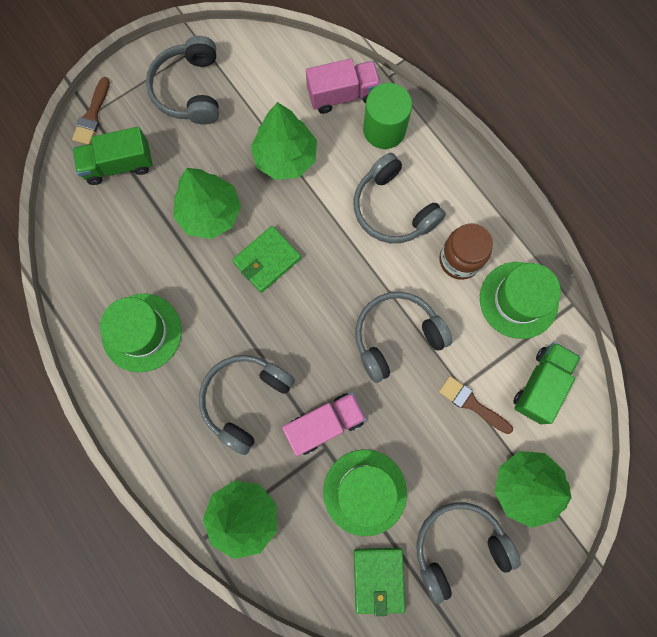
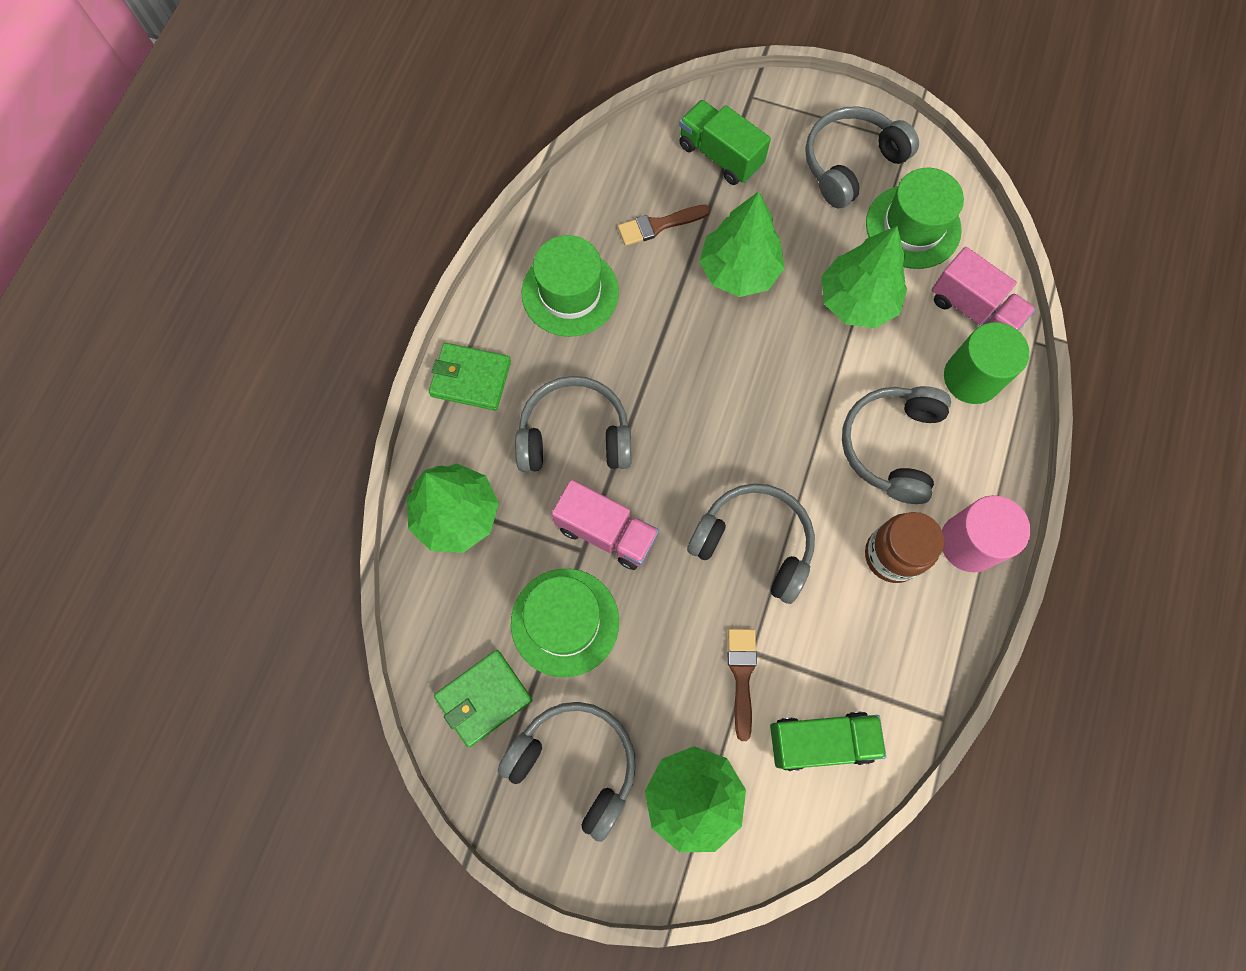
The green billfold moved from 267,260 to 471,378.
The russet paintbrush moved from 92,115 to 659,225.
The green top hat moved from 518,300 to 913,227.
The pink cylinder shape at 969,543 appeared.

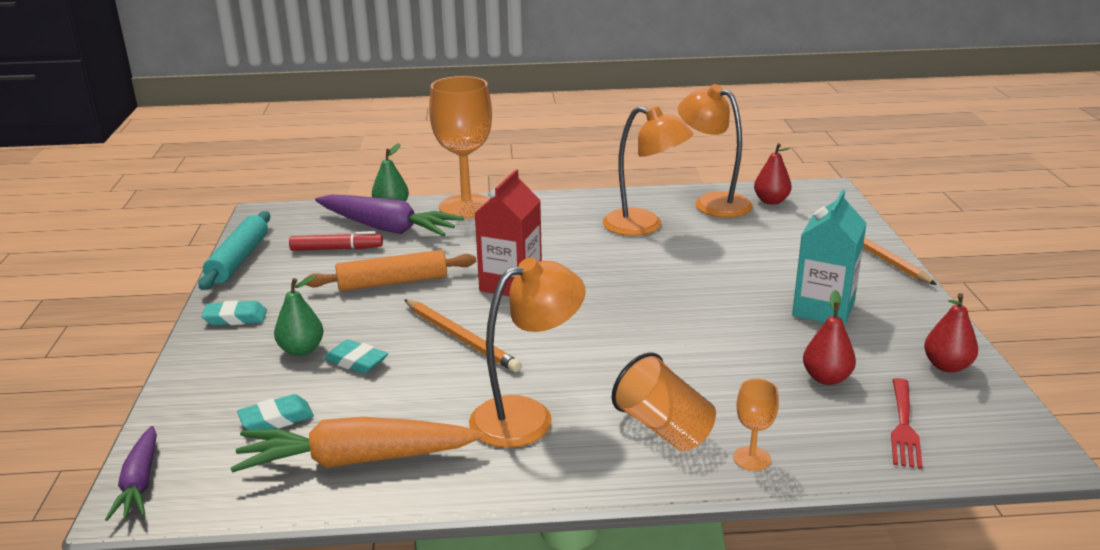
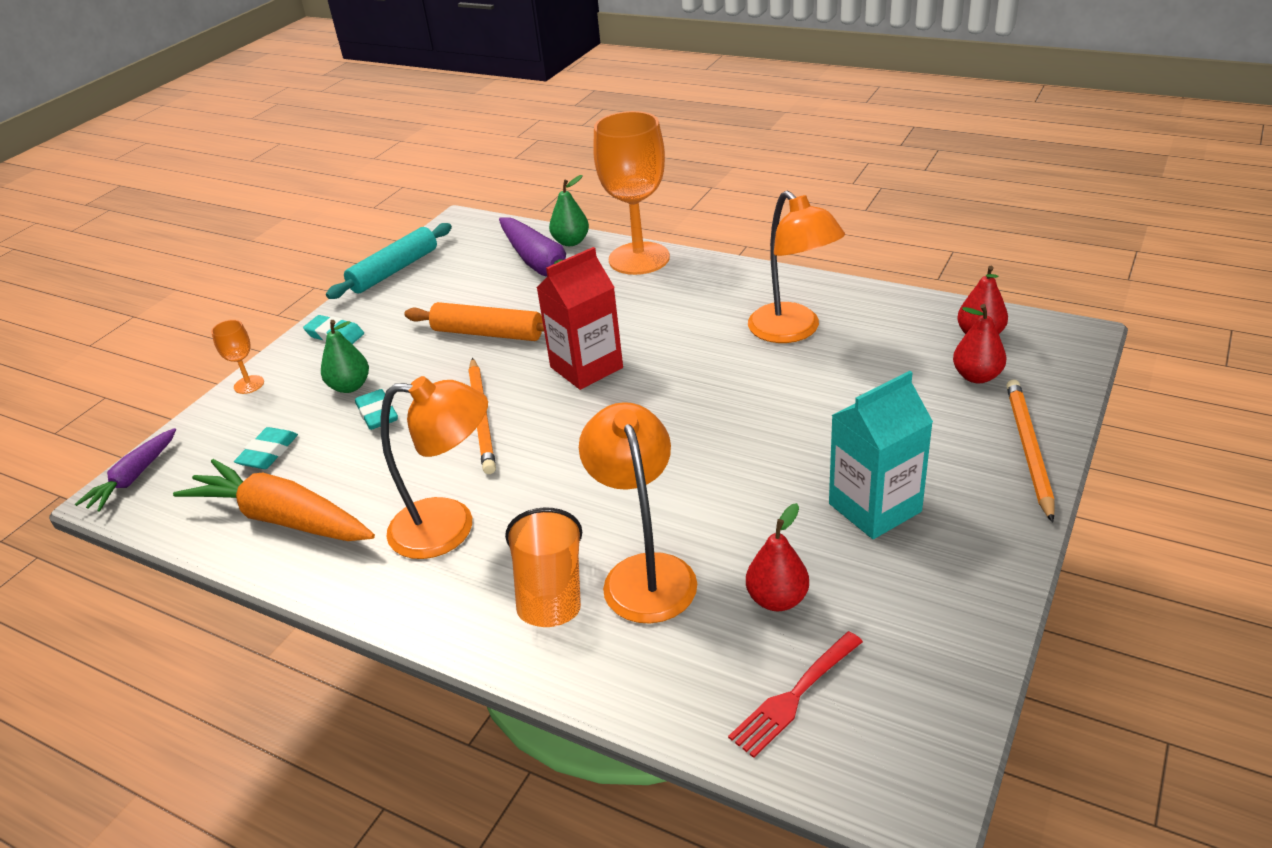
The bright orange wine glass moved from 751,458 to 249,384.
The turquoise gum eraser at 276,419 turned 75 degrees counterclockwise.
The bright orange reading lamp moved from 713,202 to 645,573.
The crimson toy pear moved from 947,366 to 977,376.
The crimson felt pen at 336,249 disappeared.

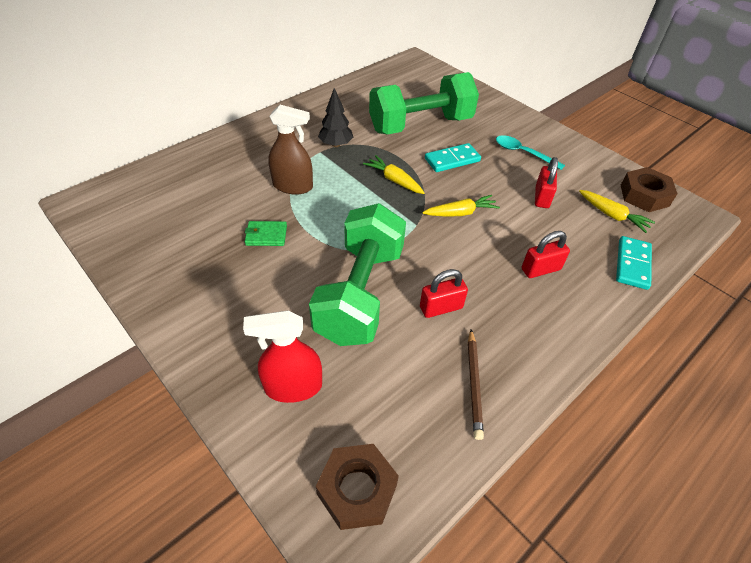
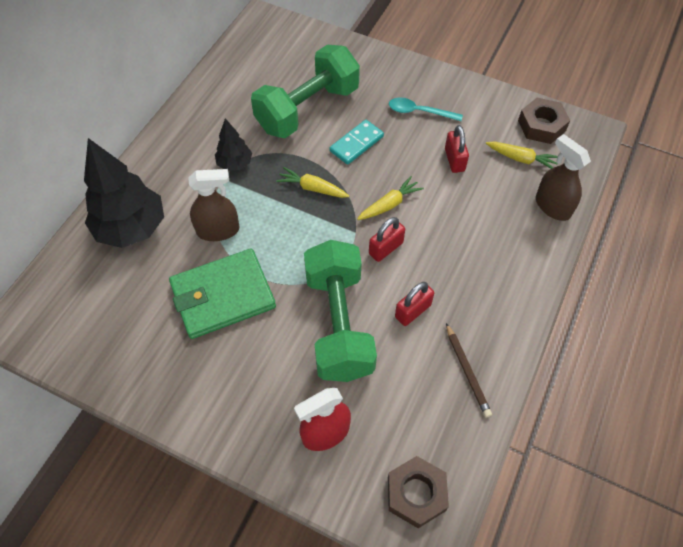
The jet-black tree at 131,228 appeared.
The green billfold at 266,235 changed to 2.31 times the size.
The crimson padlock moved from 540,269 to 386,248.
The turquoise domino piece at 632,264 was replaced by the russet spray cleaner at 552,206.

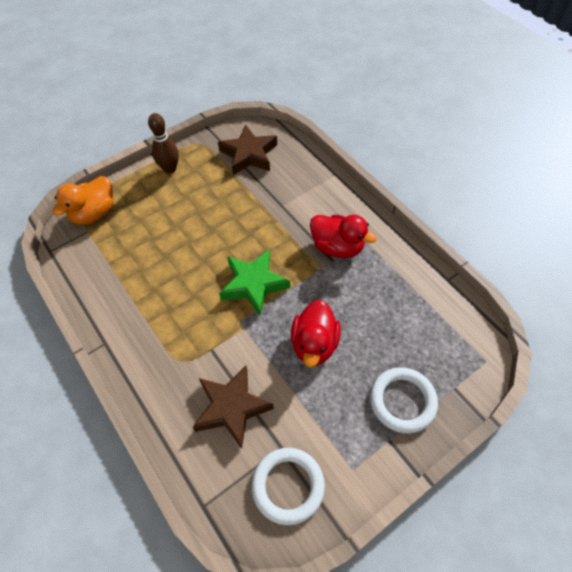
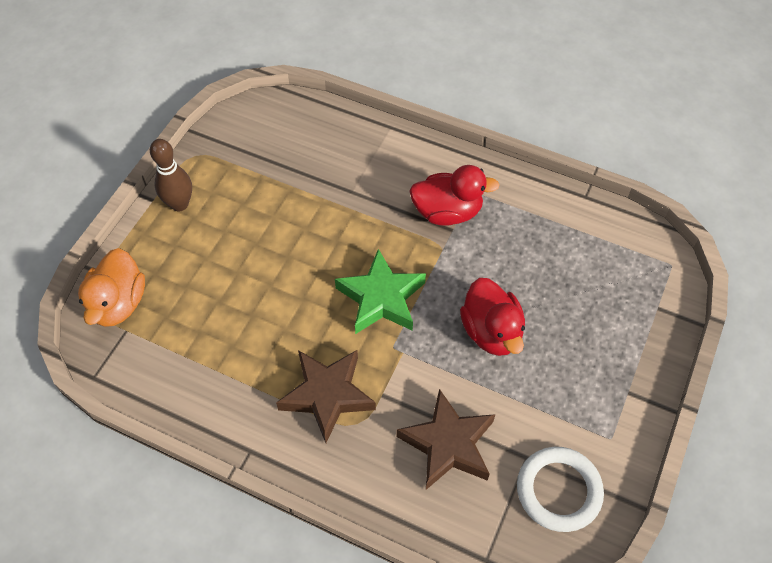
The russet star moved from 249,154 to 327,395.
The pure white ring at 402,401 disappeared.

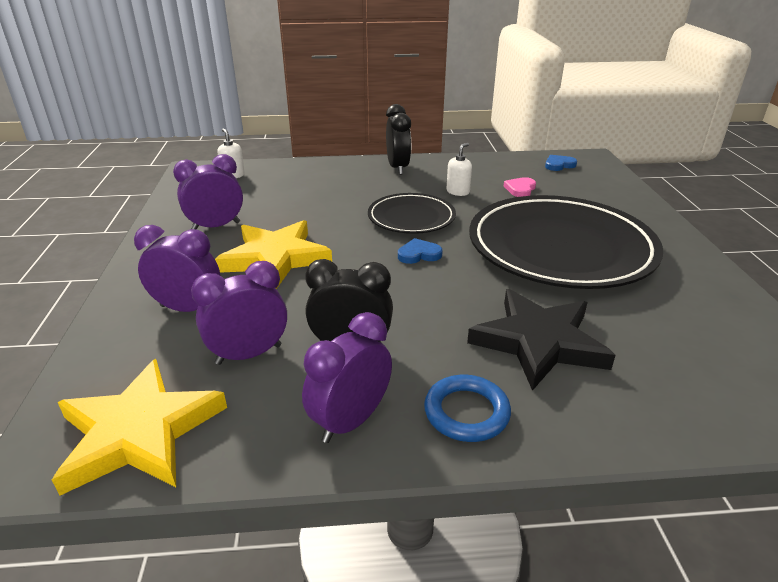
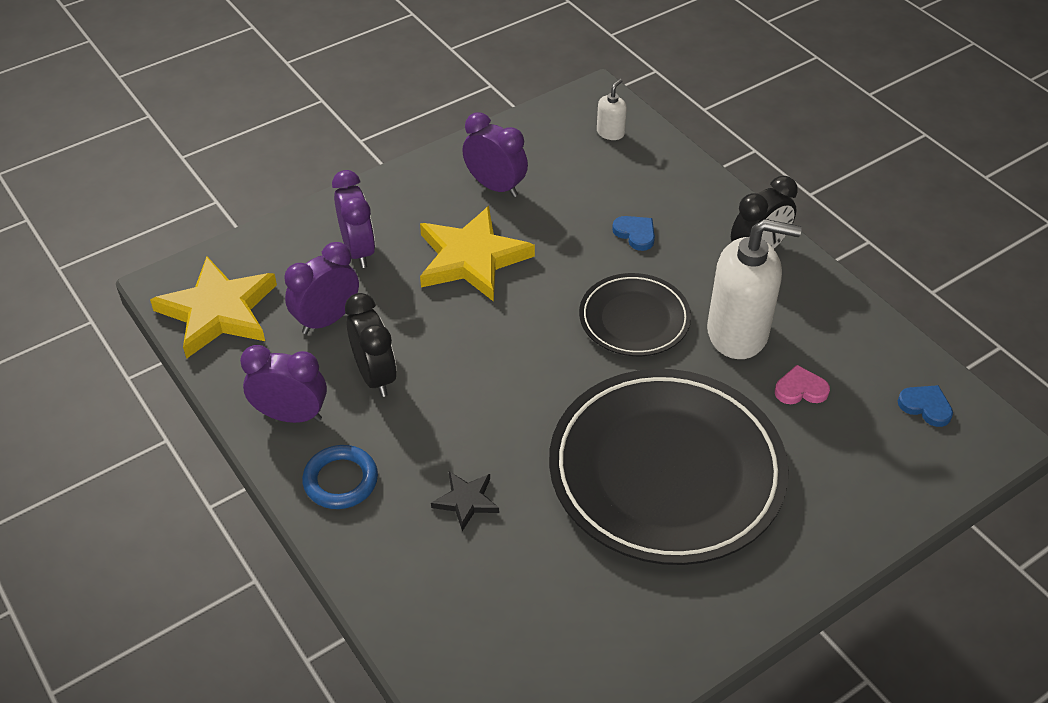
The purple alarm clock at 249,354 turned 75 degrees counterclockwise.
The jet-black star at 539,342 changed to 0.48 times the size.
The blue heart shape moved from 419,254 to 635,234.
The pure white pump bottle at 458,192 changed to 2.25 times the size.

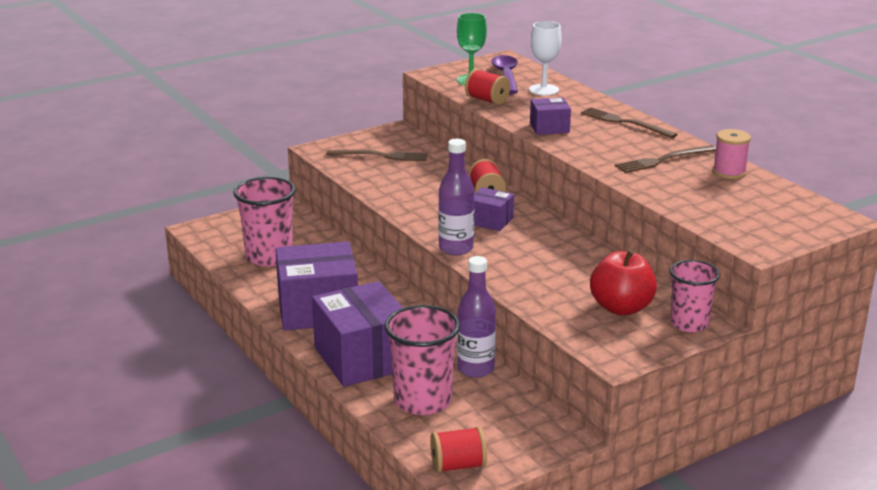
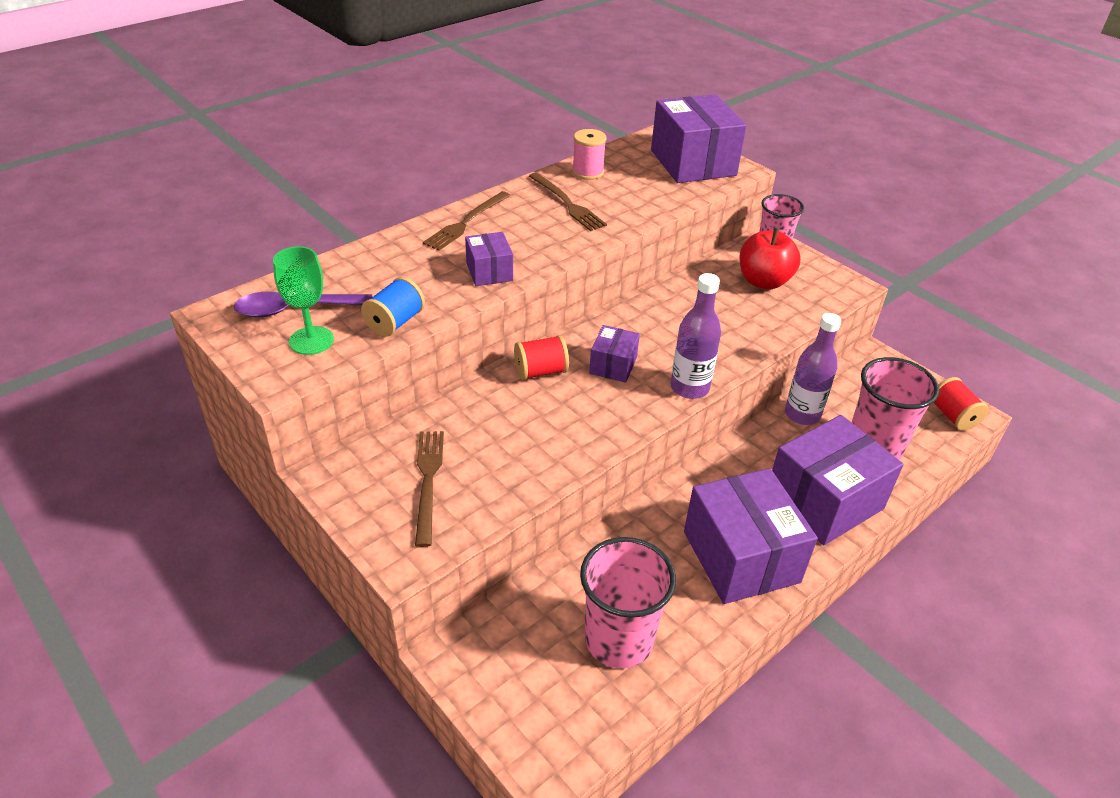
The crimson spool at 487,100 became the blue spool at 395,322.
The purple box at 693,163 appeared.
The pure white wine glass at 544,90 disappeared.

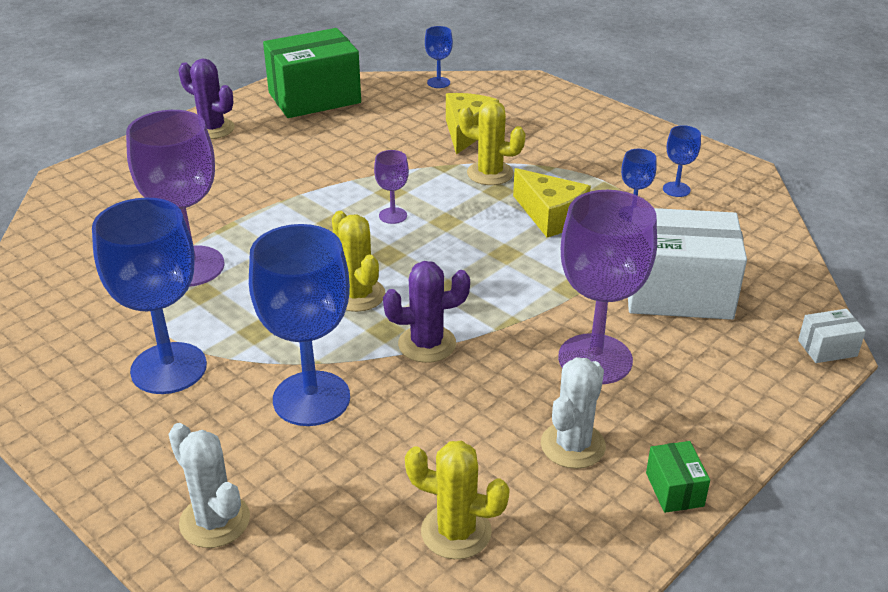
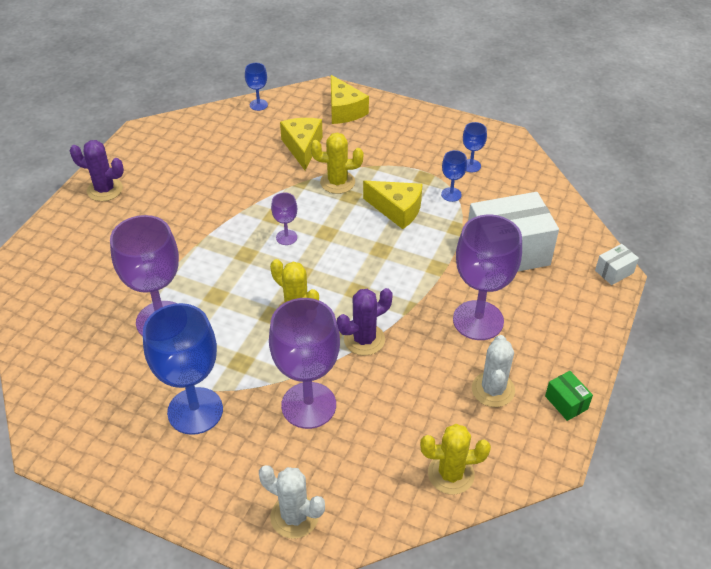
The blue wine glass at 311,398 became the purple wine glass at 308,405.
The golden cheese at 344,110 appeared.
The green box at 314,98 disappeared.

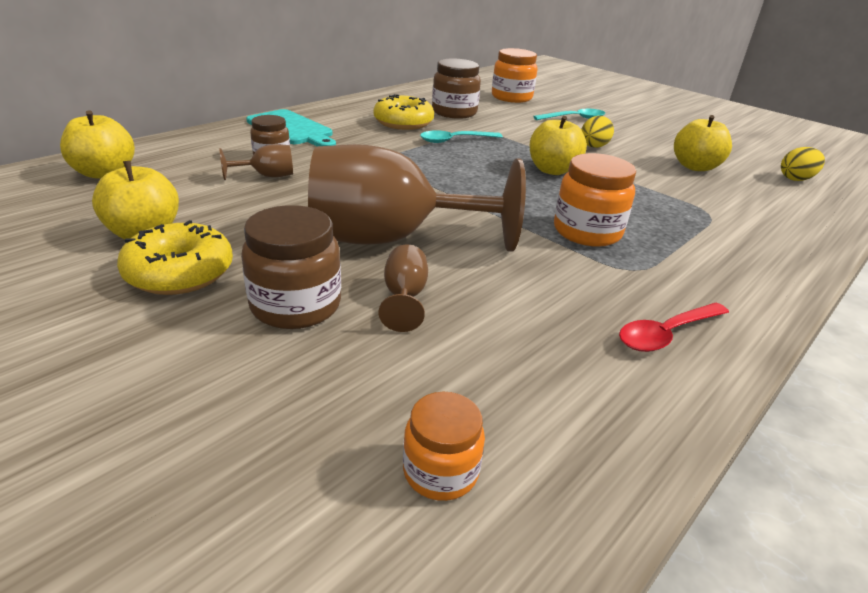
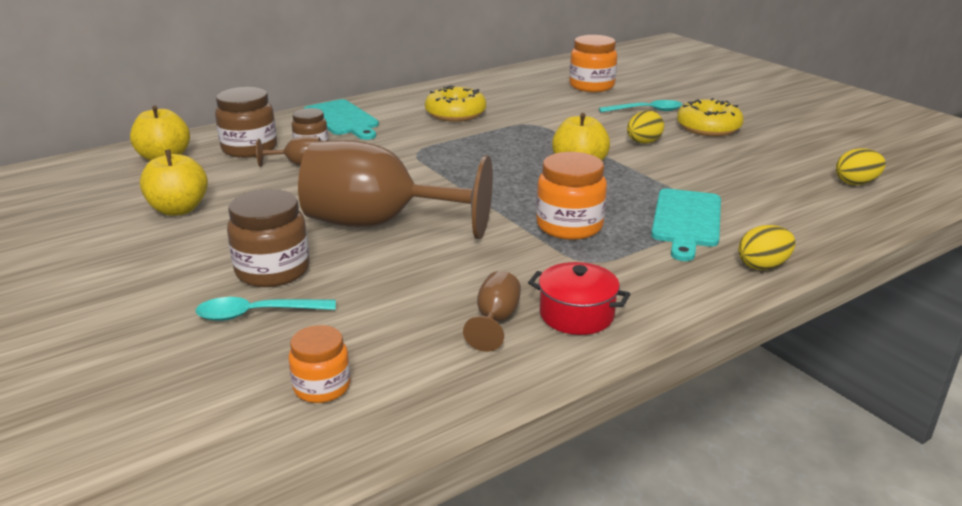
The turquoise tablespoon moved from 455,140 to 257,314.
The russet preserve jar moved from 454,112 to 249,148.
The russet wine glass moved from 404,297 to 495,320.
The crimson tablespoon at 666,334 was replaced by the crimson pot at 576,315.
The turquoise bread board at 686,221 appeared.
The golden doughnut moved from 180,272 to 708,128.
The golden egg shape at 763,266 appeared.
The golden apple fruit at 695,167 disappeared.

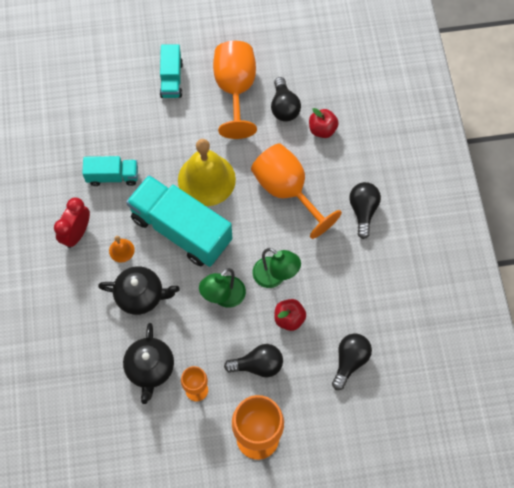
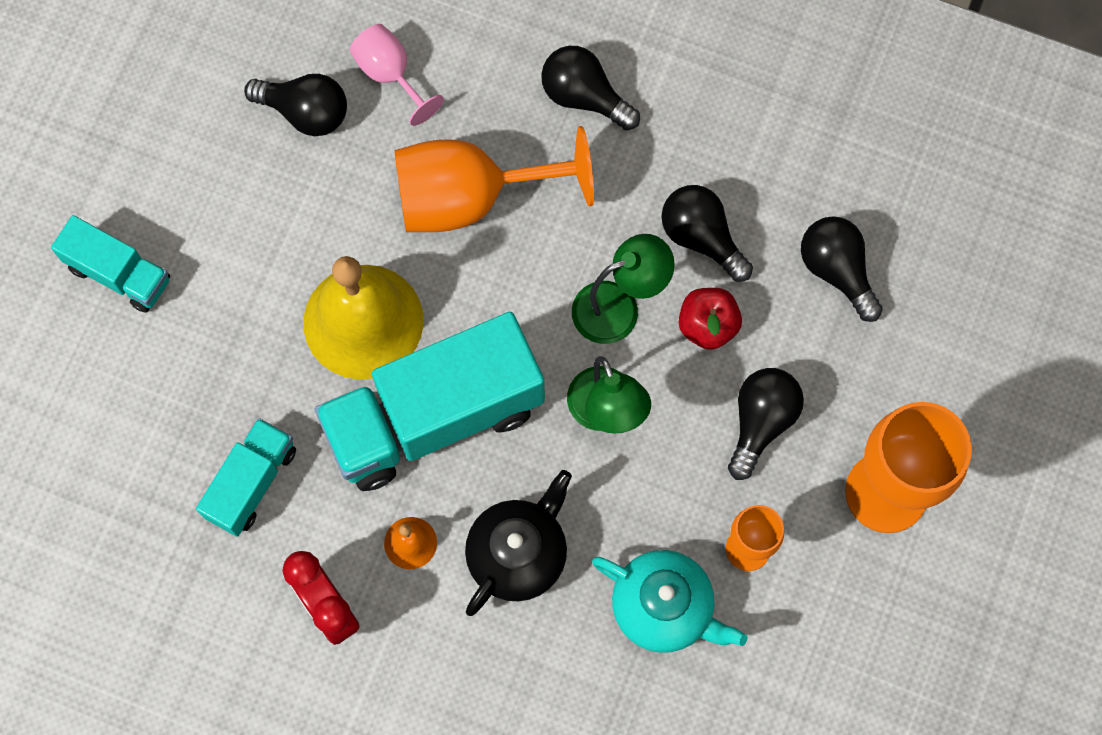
The crimson apple fruit at 322,129 was replaced by the pink wine glass at 390,75.
The jet-black tea pot at 150,368 became the turquoise tea pot at 664,607.
The jet-black bulb at 701,238 appeared.
The bright orange wine glass at 235,90 disappeared.

